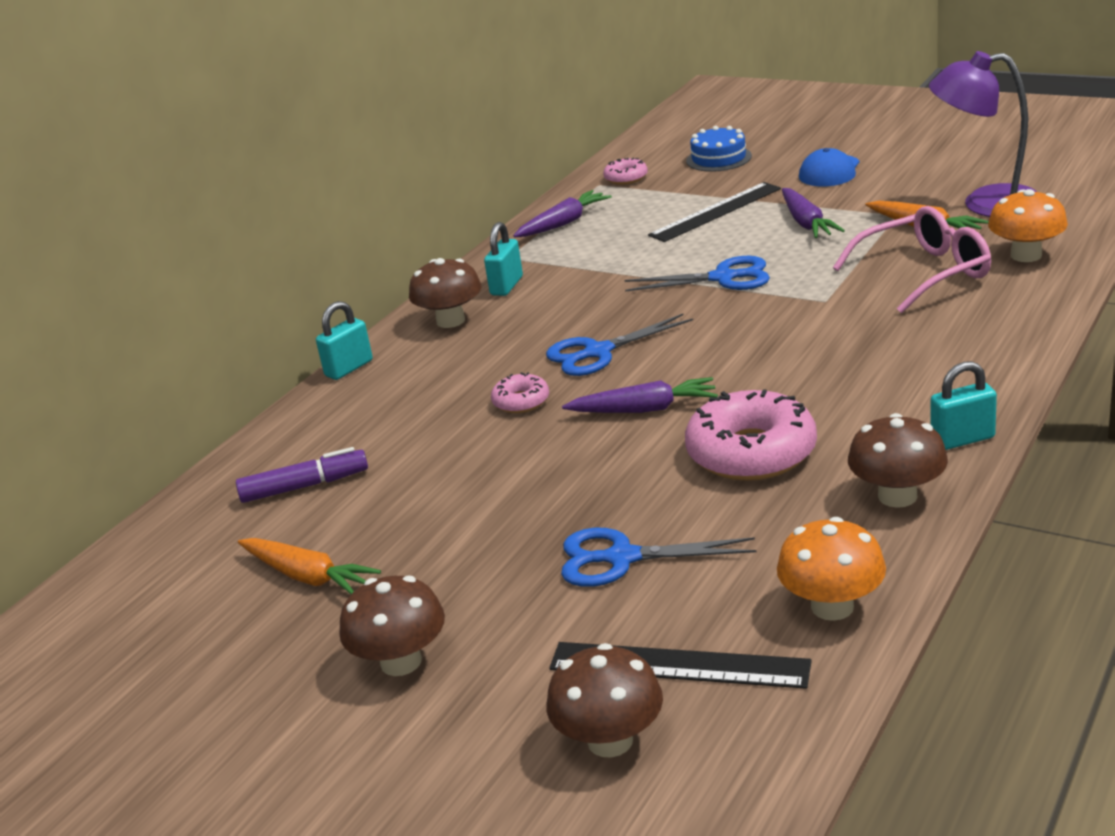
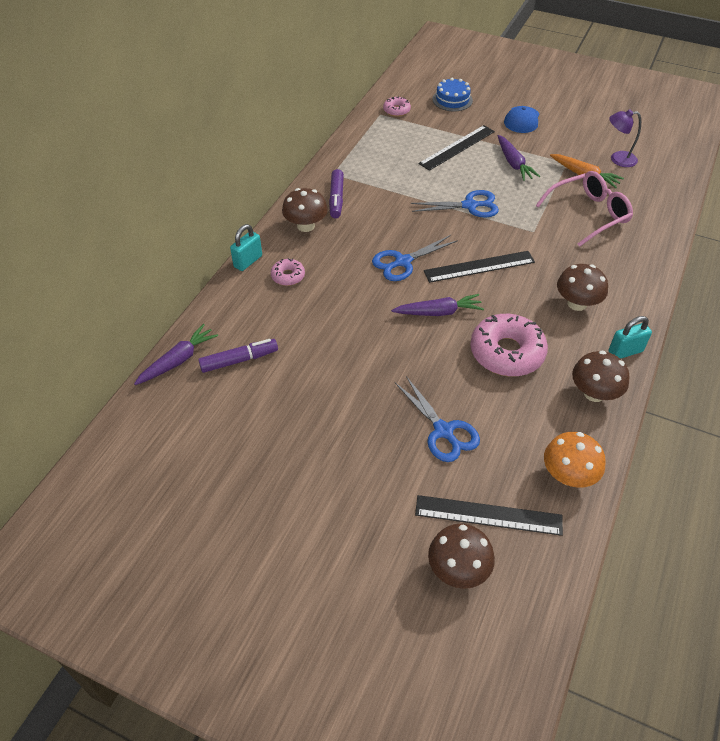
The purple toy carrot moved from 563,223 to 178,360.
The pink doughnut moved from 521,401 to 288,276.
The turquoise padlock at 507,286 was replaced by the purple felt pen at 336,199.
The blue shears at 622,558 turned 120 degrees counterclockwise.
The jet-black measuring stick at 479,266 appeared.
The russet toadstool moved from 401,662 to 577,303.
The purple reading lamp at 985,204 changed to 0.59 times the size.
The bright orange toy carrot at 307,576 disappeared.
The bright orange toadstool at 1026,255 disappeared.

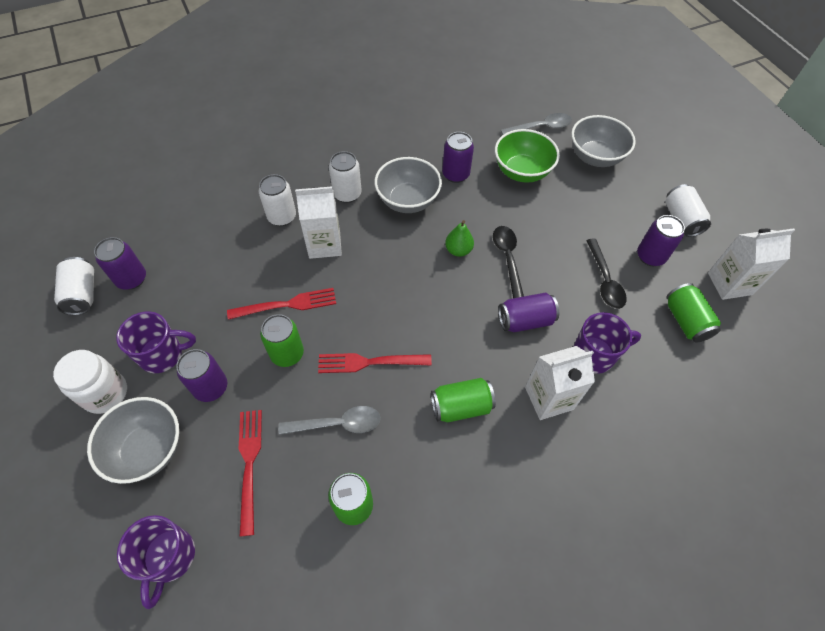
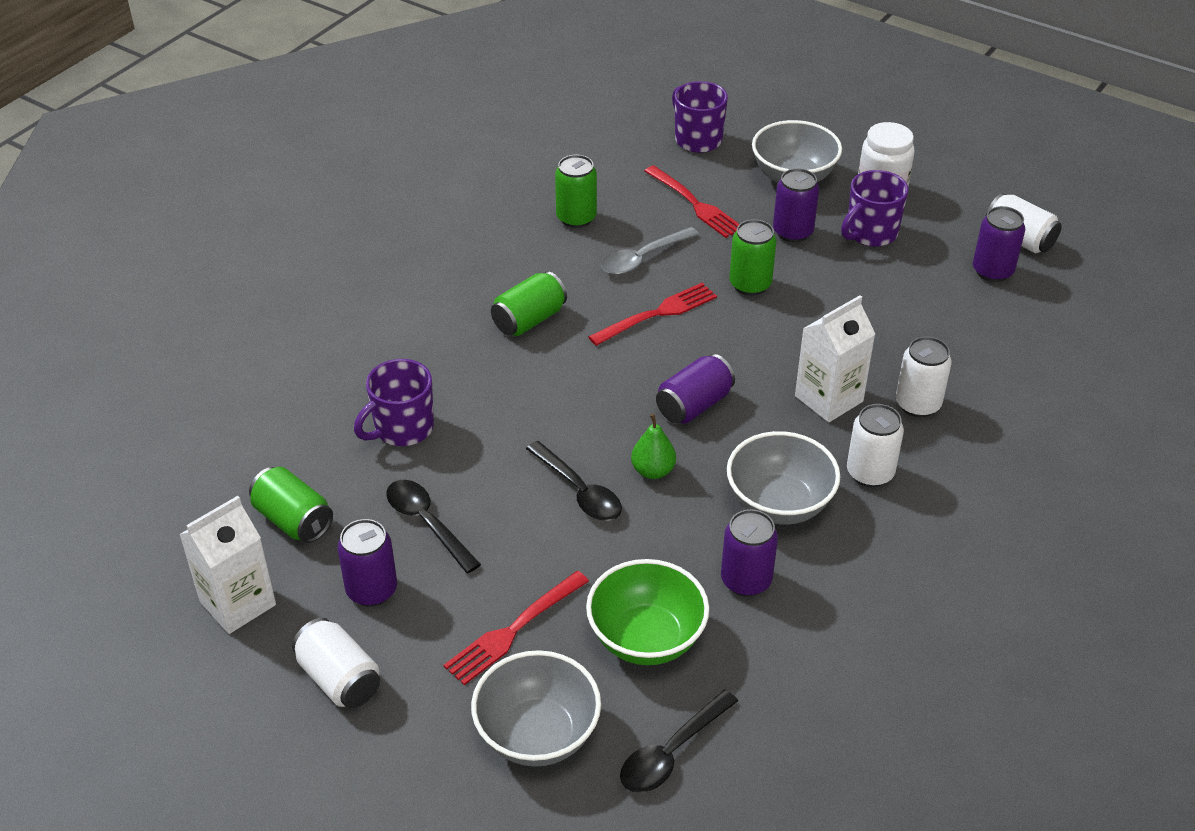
The crimson dinner fork moved from 287,305 to 514,630.
The grey tablespoon at 540,127 became the jet-black tablespoon at 672,752.
The purple can moved from 525,320 to 694,405.
The pure white juice carton at 549,398 disappeared.

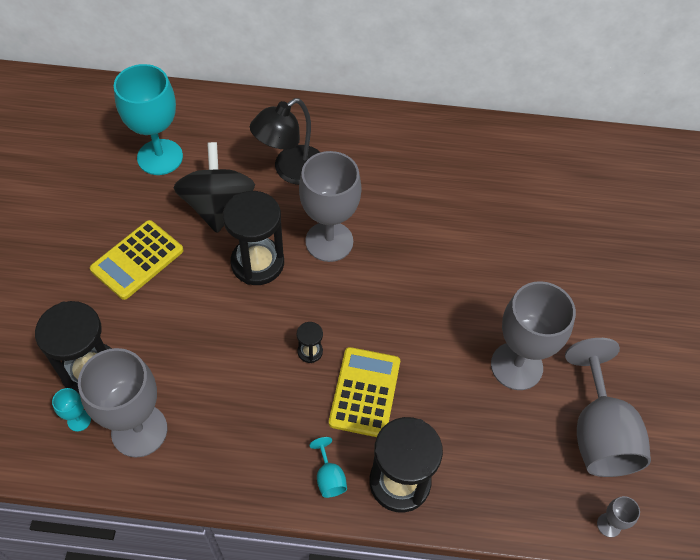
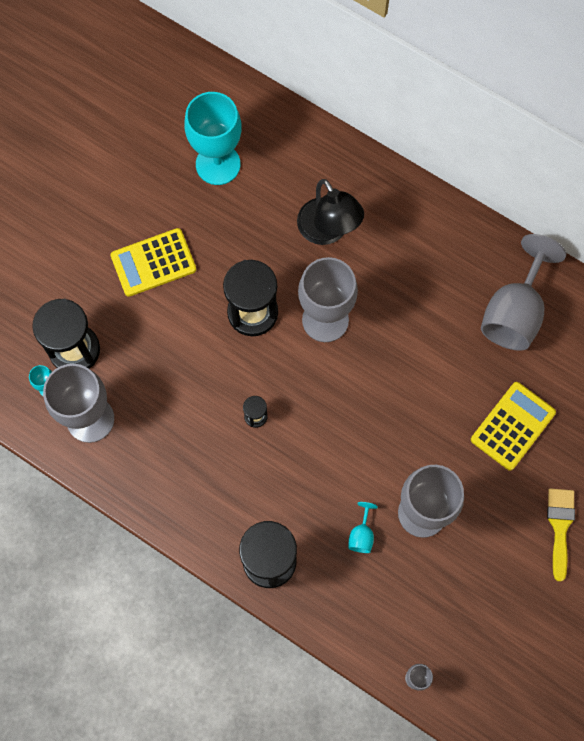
The jet-black reading lamp at 291,171 turned 105 degrees counterclockwise.
The turquoise wine glass moved from 329,477 to 361,535.
The golden pocket calculator moved from 365,392 to 513,426.
The grey wine glass moved from 599,433 to 514,312.
The golden paintbrush at 560,527 appeared.
The jet-black spinning top at 218,206 disappeared.

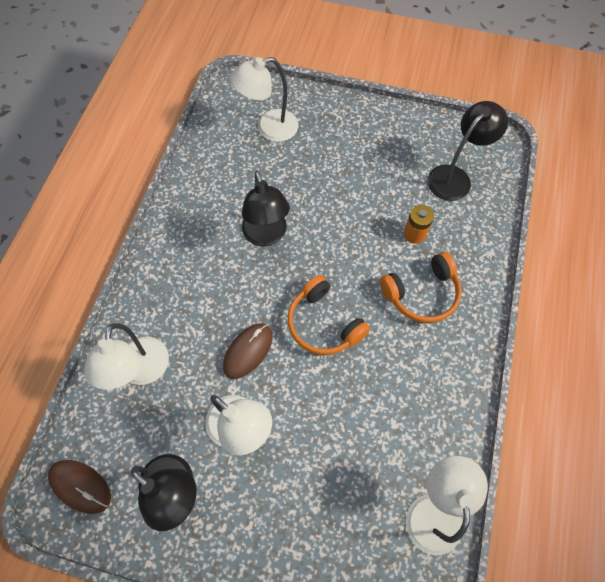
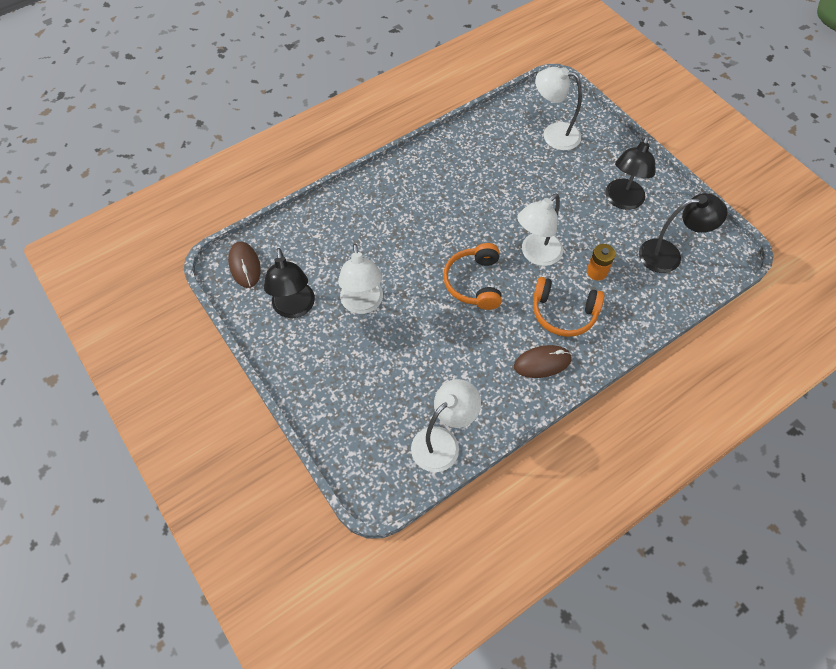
The russet computer mouse moved from 248,351 to 542,363.
The pure white reading lamp moved from 142,372 to 536,255.
The jet-black reading lamp moved from 266,236 to 622,201.

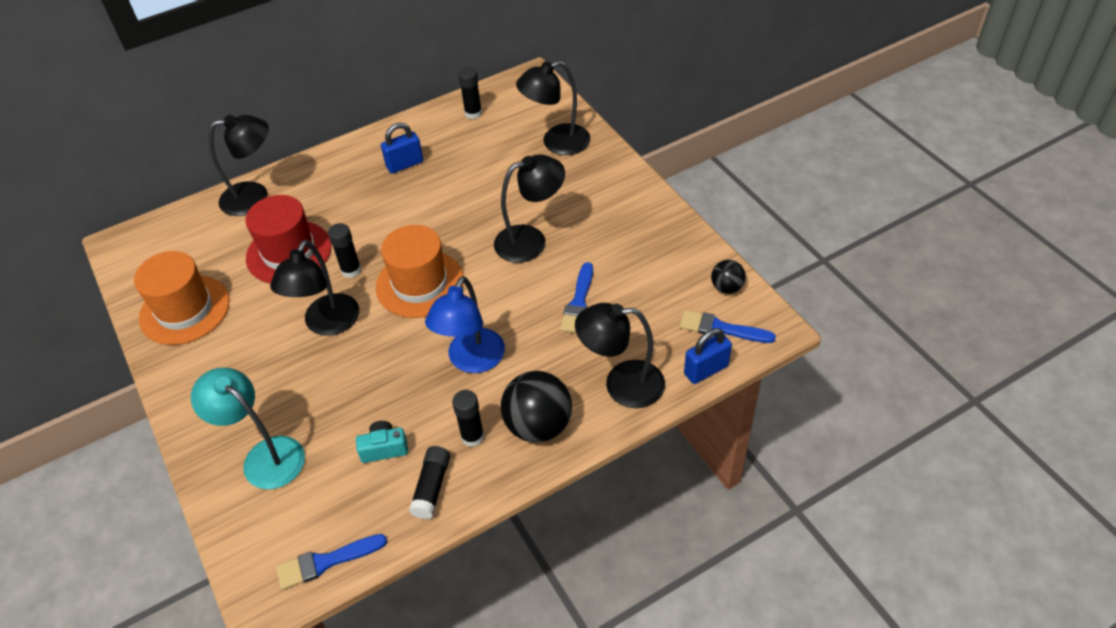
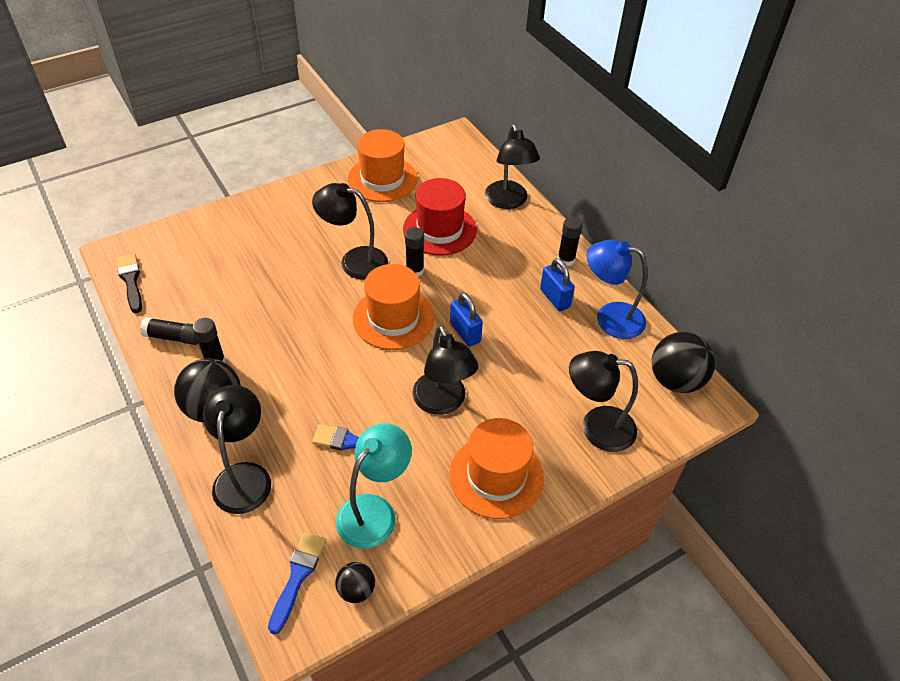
The blue paintbrush at 326,562 became the jet-black paintbrush at 131,281.
The turquoise reading lamp moved from 265,456 to 374,511.
The bright orange top hat at 496,476 appeared.
The blue padlock moved from 706,370 to 465,332.
The jet-black glue stick moved from 473,113 to 566,260.
The jet-black reading lamp at 556,143 turned 60 degrees counterclockwise.
The blue reading lamp moved from 472,361 to 610,318.
The jet-black sphere at 675,380 appeared.
The turquoise camera at 384,448 disappeared.

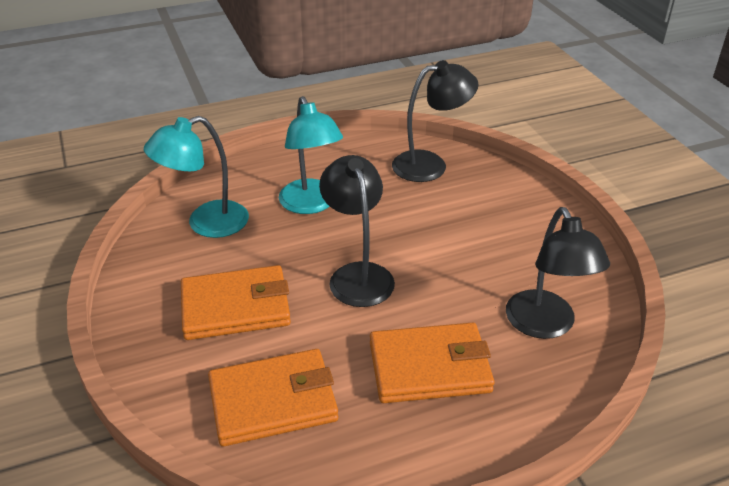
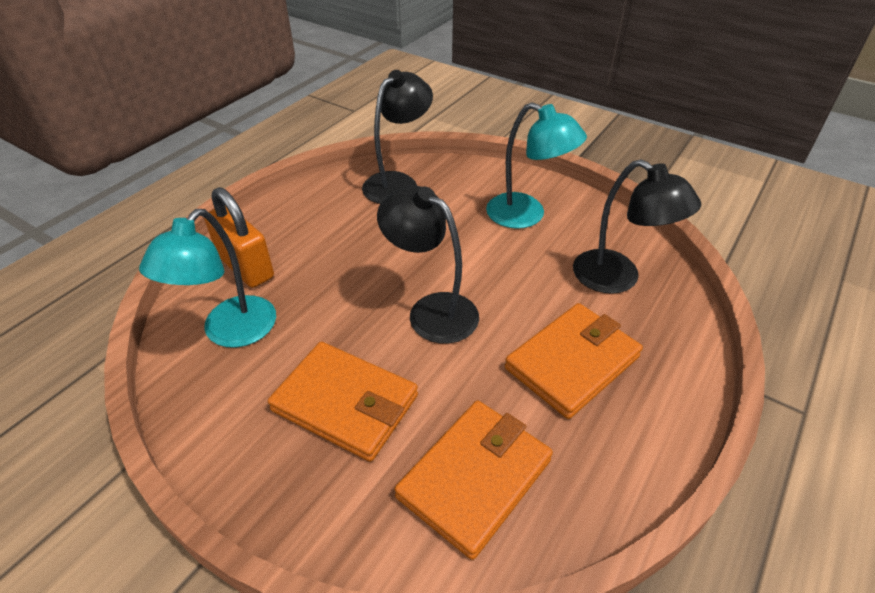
The bright orange padlock at 245,266 appeared.
The bright orange billfold at 236,307 turned 75 degrees clockwise.
The turquoise reading lamp moved from 311,204 to 526,215.

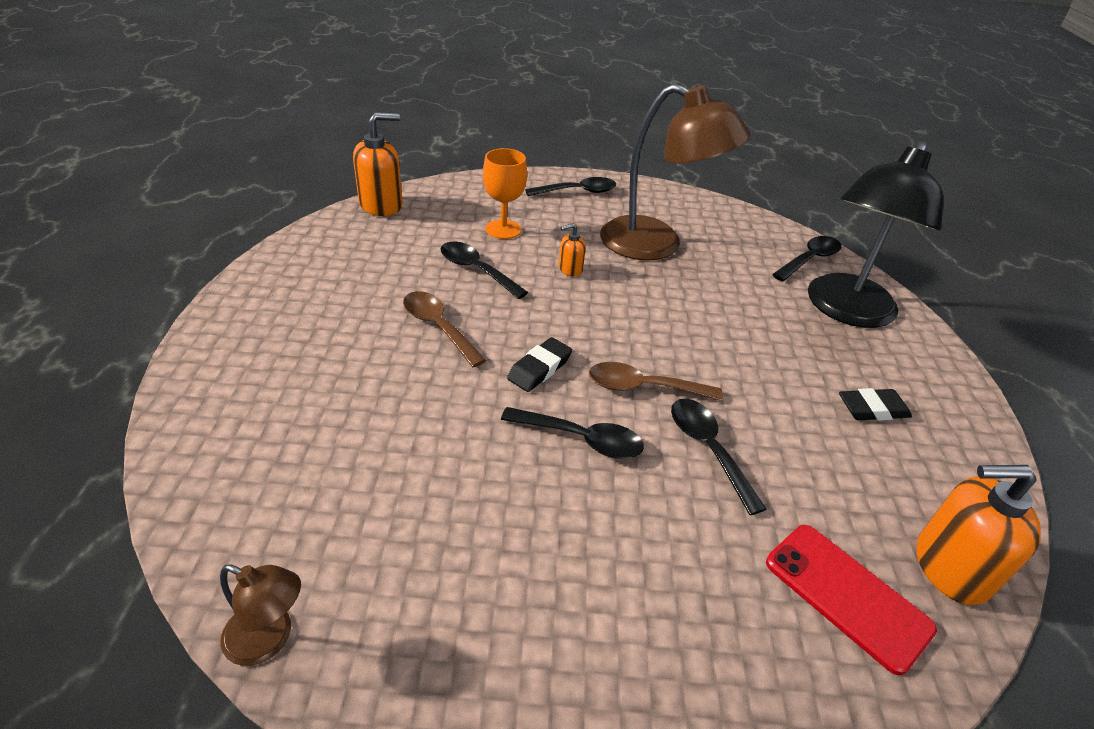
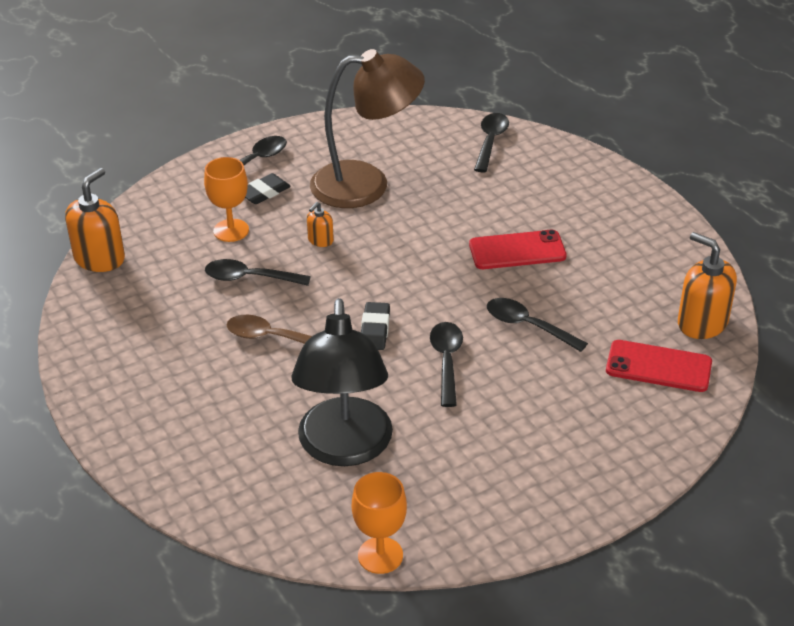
The jet-black gum eraser moved from 872,409 to 264,192.
The jet-black reading lamp moved from 846,311 to 345,448.
The russet reading lamp at 269,639 was replaced by the bright orange wine glass at 380,555.
The jet-black tablespoon at 581,439 turned 75 degrees counterclockwise.
The crimson smartphone at 517,250 appeared.
The bright orange pump bottle at 950,567 turned 75 degrees clockwise.
The russet tablespoon at 643,387 disappeared.

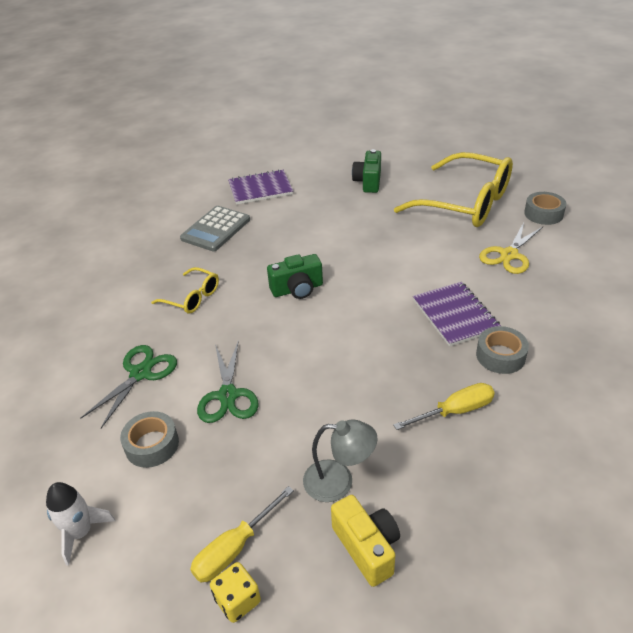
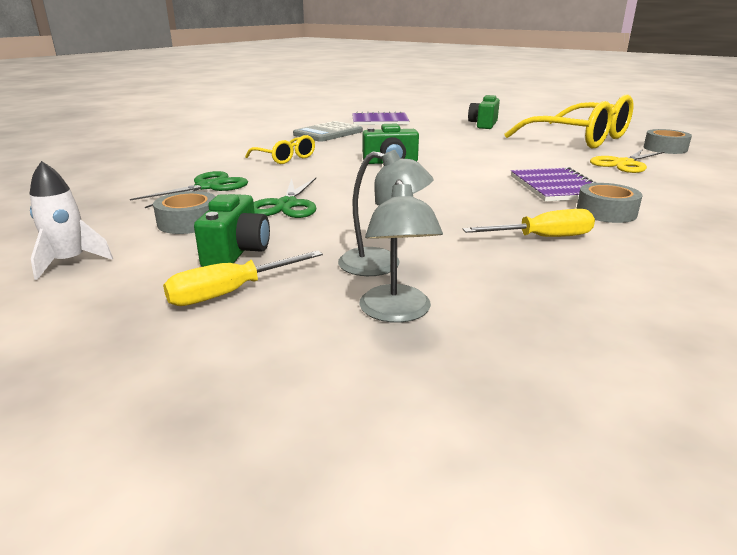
The green camera at 237,252 appeared.
The golden camera at 367,547 was replaced by the grey reading lamp at 397,313.
The golden game die at 237,600 disappeared.

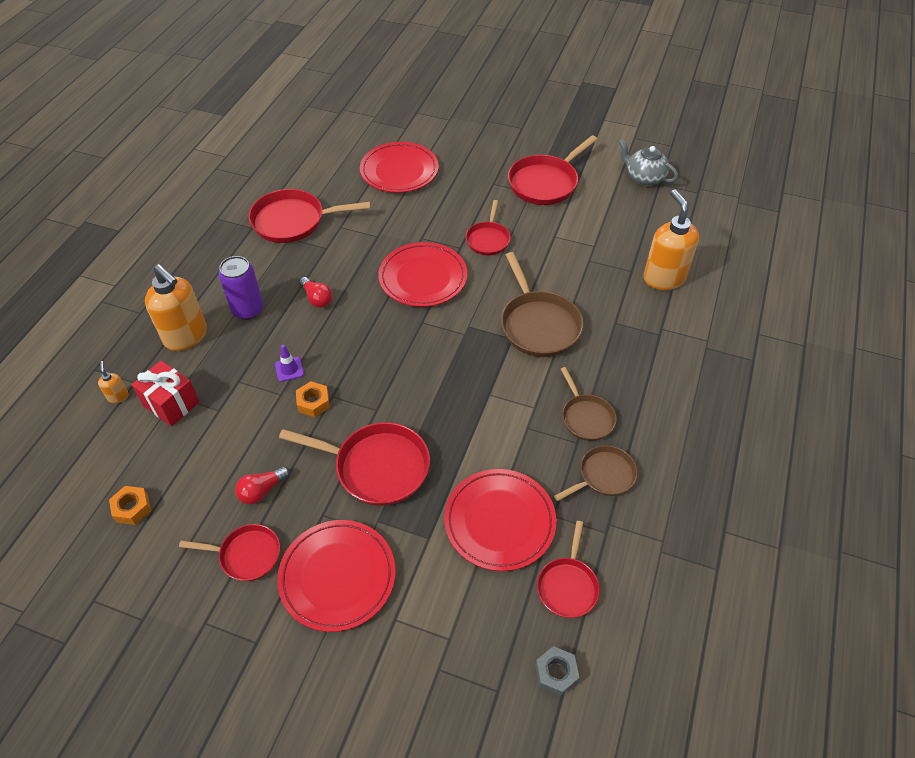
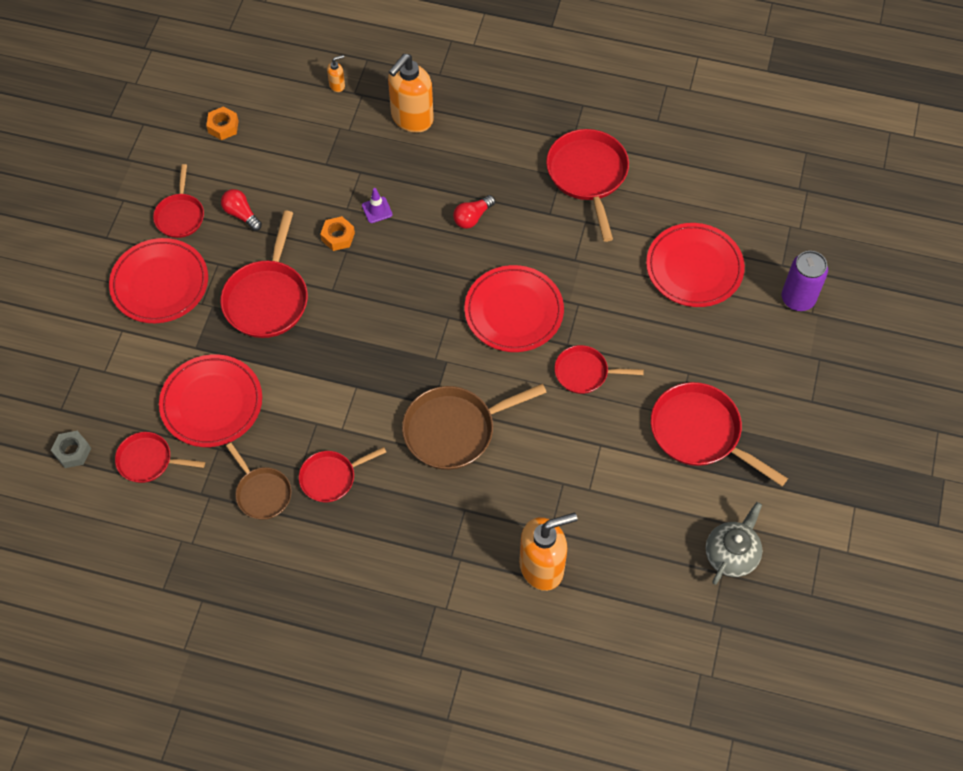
The russet frying pan at 586,417 became the crimson frying pan at 331,477.
The purple can moved from 248,310 to 798,298.
The crimson present at 171,404 disappeared.

